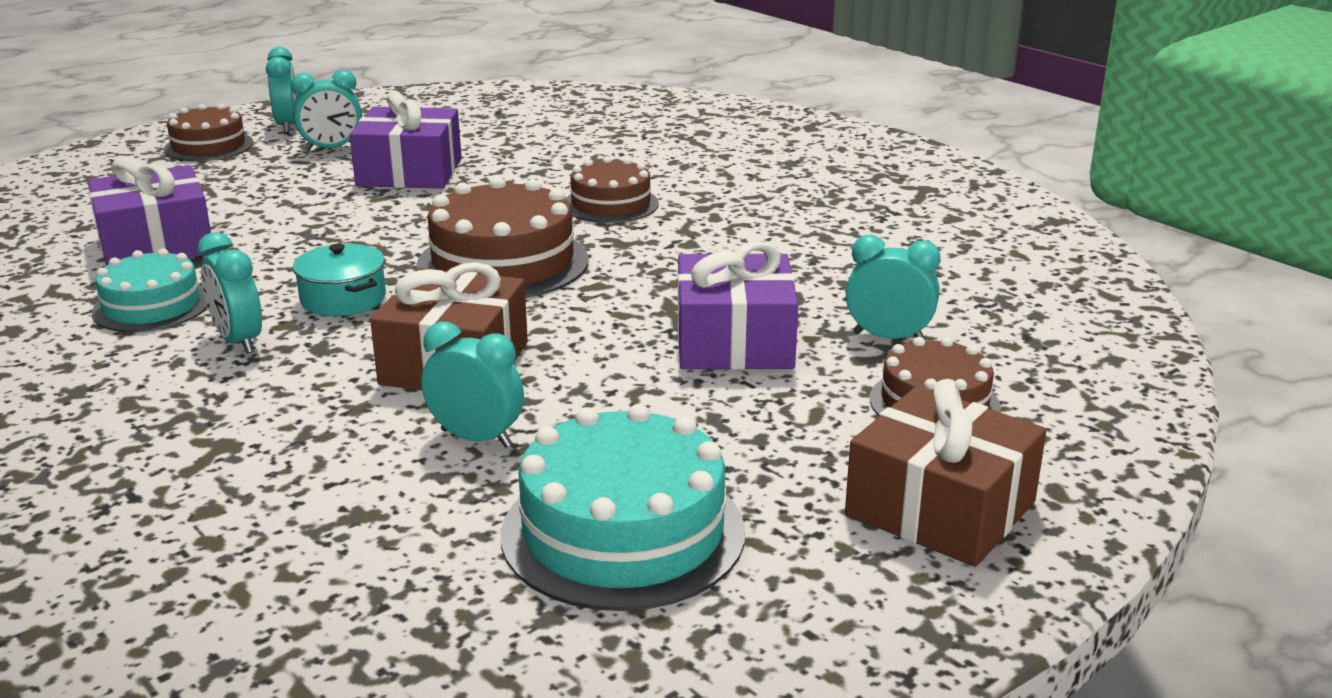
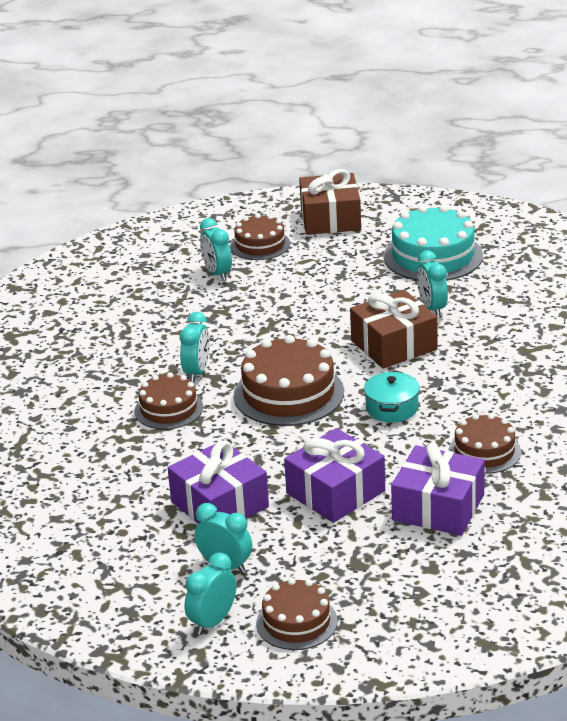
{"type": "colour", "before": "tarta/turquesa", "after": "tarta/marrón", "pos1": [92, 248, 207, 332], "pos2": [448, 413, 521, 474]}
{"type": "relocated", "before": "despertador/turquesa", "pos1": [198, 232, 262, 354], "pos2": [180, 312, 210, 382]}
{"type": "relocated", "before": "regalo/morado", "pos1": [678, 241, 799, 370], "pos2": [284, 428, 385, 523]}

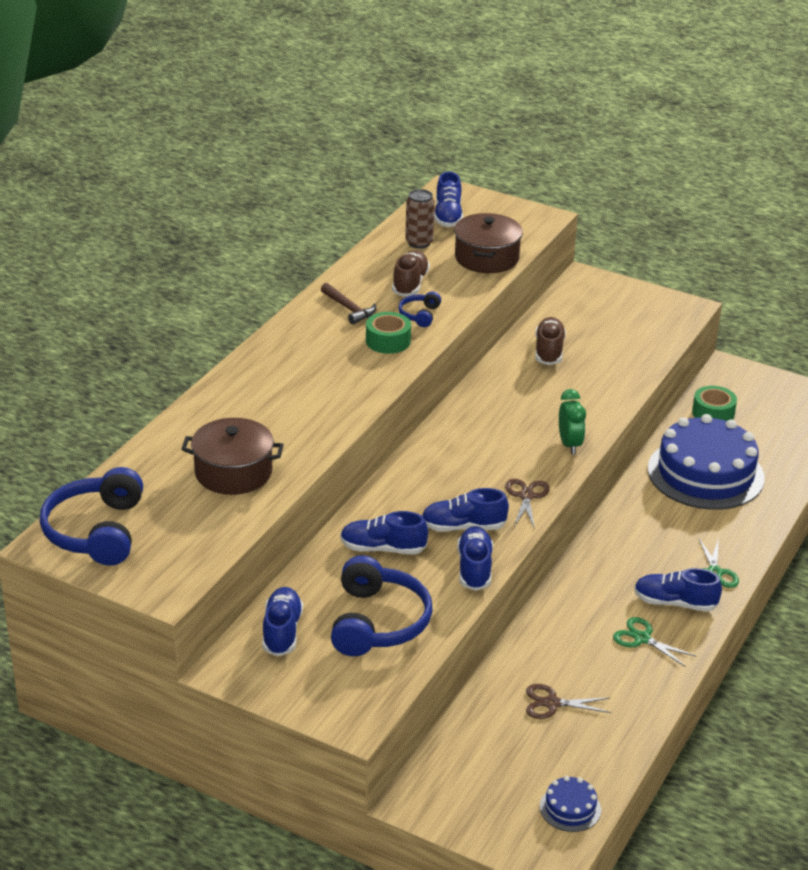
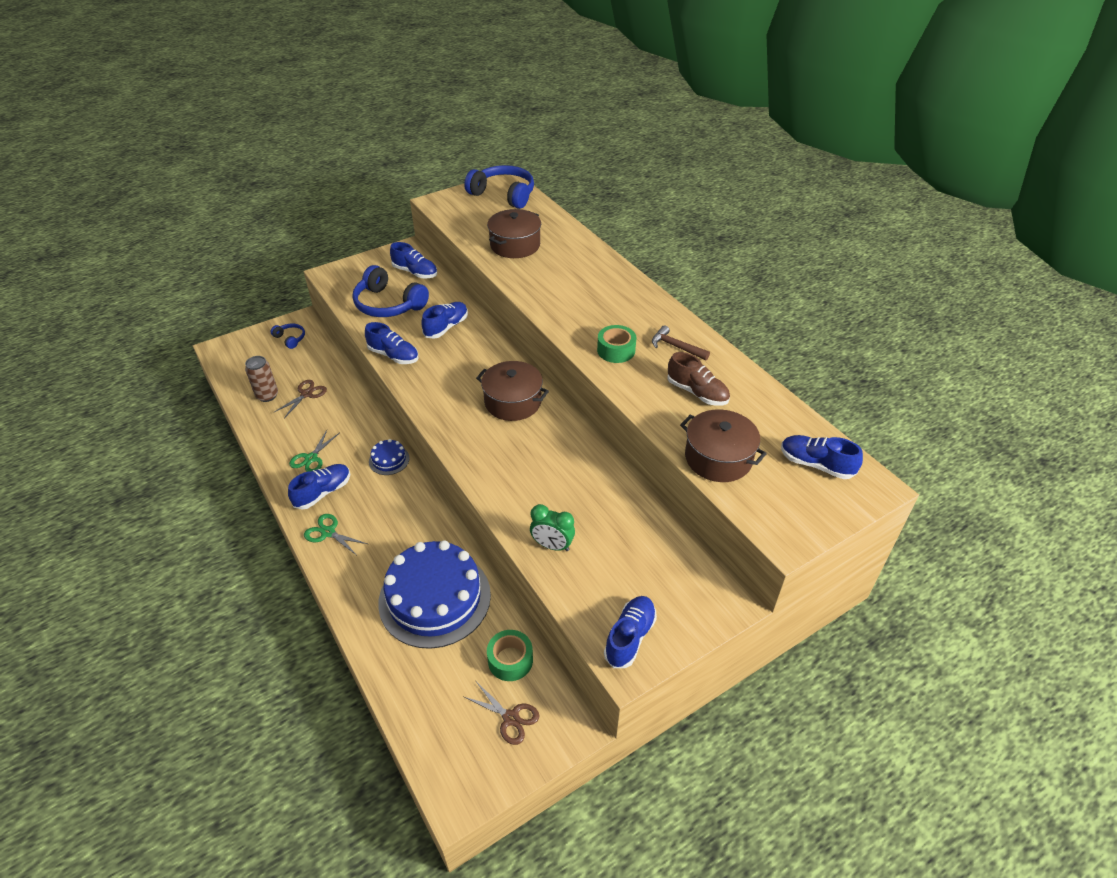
{"type": "spun", "before": "martillo/marrón", "pos1": [321, 283, 376, 324], "pos2": [652, 325, 710, 360], "turn": 45}
{"type": "relocated", "before": "auriculares/azul", "pos1": [398, 292, 441, 327], "pos2": [271, 323, 305, 349]}
{"type": "relocated", "before": "lata/marrón", "pos1": [405, 189, 435, 249], "pos2": [245, 356, 278, 402]}
{"type": "relocated", "before": "zapato/azul", "pos1": [422, 488, 509, 531], "pos2": [604, 596, 657, 668]}
{"type": "relocated", "before": "tijeras/marrón", "pos1": [505, 479, 550, 529], "pos2": [464, 683, 539, 745]}
{"type": "missing", "before": "zapato/marrón", "pos1": [535, 317, 566, 365]}
{"type": "relocated", "before": "tarta/azul", "pos1": [540, 776, 601, 832], "pos2": [369, 439, 410, 475]}
{"type": "relocated", "before": "despertador/verde", "pos1": [559, 389, 586, 454], "pos2": [530, 504, 575, 551]}
{"type": "spun", "before": "tijeras/verde", "pos1": [613, 617, 696, 667], "pos2": [289, 430, 339, 472], "turn": 135}
{"type": "appeared", "after": "olla/marrón", "pos2": [476, 361, 549, 421]}

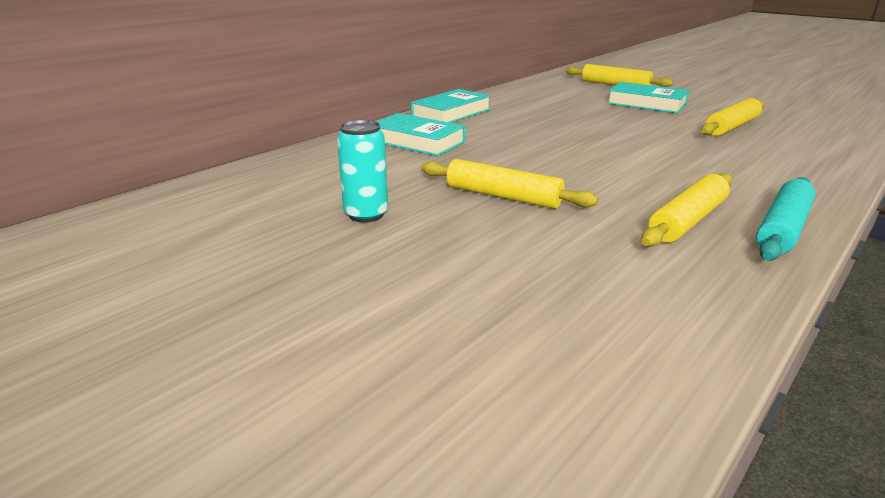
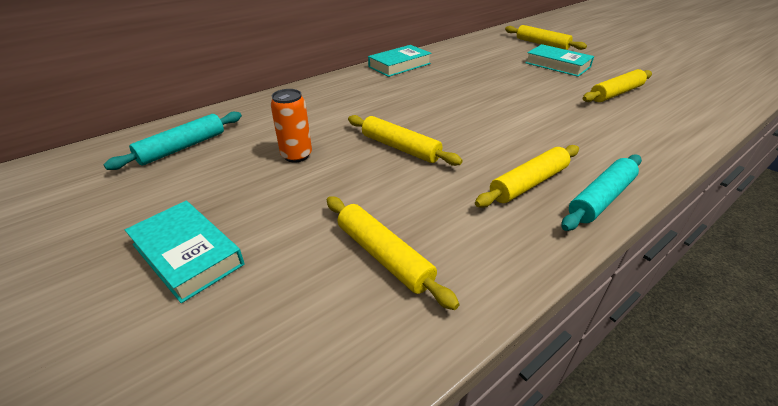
{"type": "colour", "before": "lata/turquesa", "after": "lata/naranja", "pos1": [337, 120, 388, 222], "pos2": [270, 89, 312, 163]}
{"type": "relocated", "before": "libro/turquesa", "pos1": [376, 113, 466, 156], "pos2": [125, 201, 244, 303]}
{"type": "appeared", "after": "rodillo/turquesa", "pos2": [104, 112, 242, 170]}
{"type": "appeared", "after": "rodillo/amarillo", "pos2": [327, 196, 459, 310]}

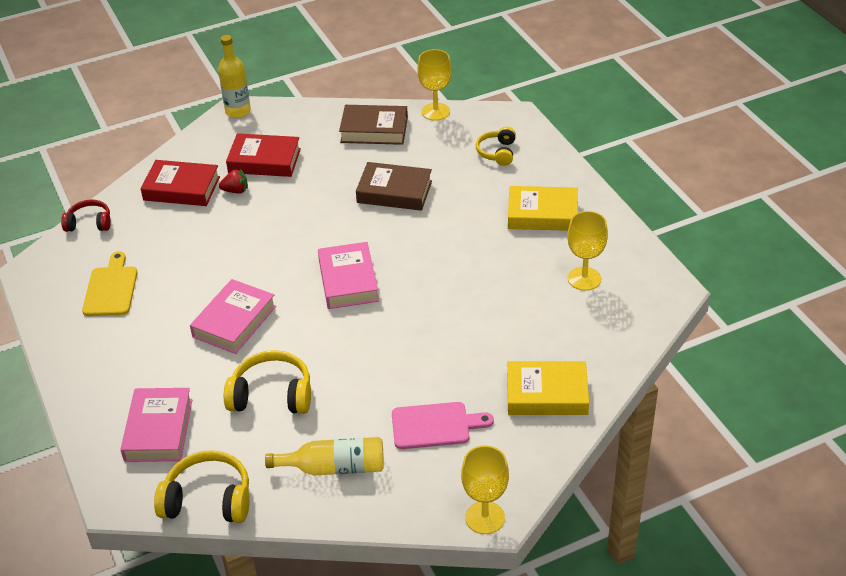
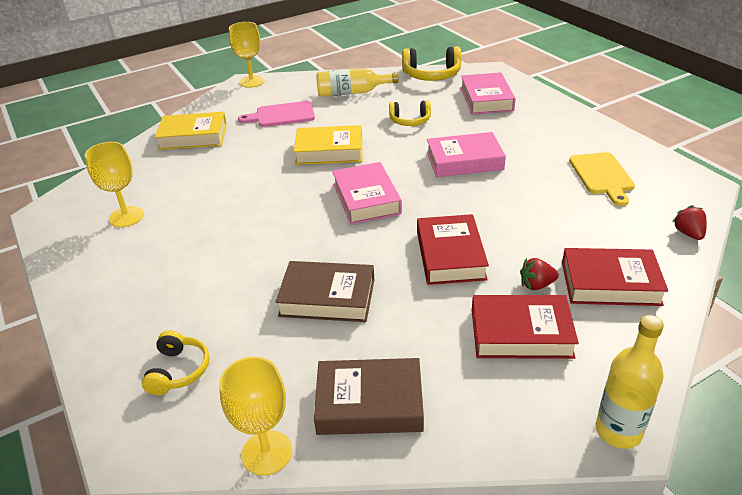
{"type": "exchanged", "before": "auriculares/rojo", "after": "fresa/rojo", "pos1": [61, 200, 111, 232], "pos2": [672, 205, 707, 240]}
{"type": "spun", "before": "libro/rosa", "pos1": [190, 279, 276, 354], "pos2": [427, 132, 506, 177], "turn": 60}
{"type": "size", "before": "auriculares/amarillo", "pos1": [224, 350, 311, 414], "pos2": [389, 100, 431, 126], "scale": 0.64}
{"type": "relocated", "before": "libro/amarillo", "pos1": [508, 186, 578, 231], "pos2": [294, 125, 362, 165]}
{"type": "appeared", "after": "libro/rojo", "pos2": [417, 214, 489, 285]}

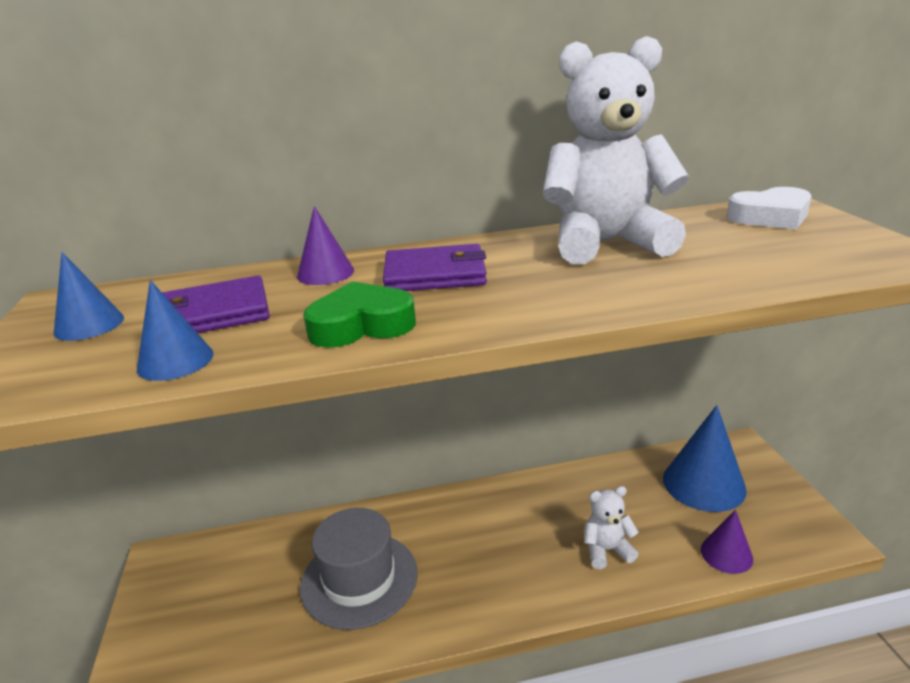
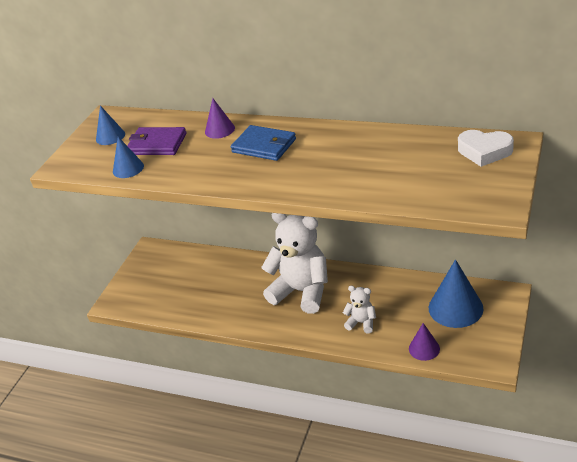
{"type": "missing", "before": "sombrero/gris", "pos1": [300, 508, 418, 630]}
{"type": "missing", "before": "corazón/verde", "pos1": [303, 281, 416, 348]}
{"type": "colour", "before": "cartera/morado", "after": "cartera/azul", "pos1": [383, 244, 487, 291], "pos2": [231, 125, 296, 161]}
{"type": "relocated", "before": "osito/blanco", "pos1": [543, 36, 690, 264], "pos2": [261, 213, 328, 314]}

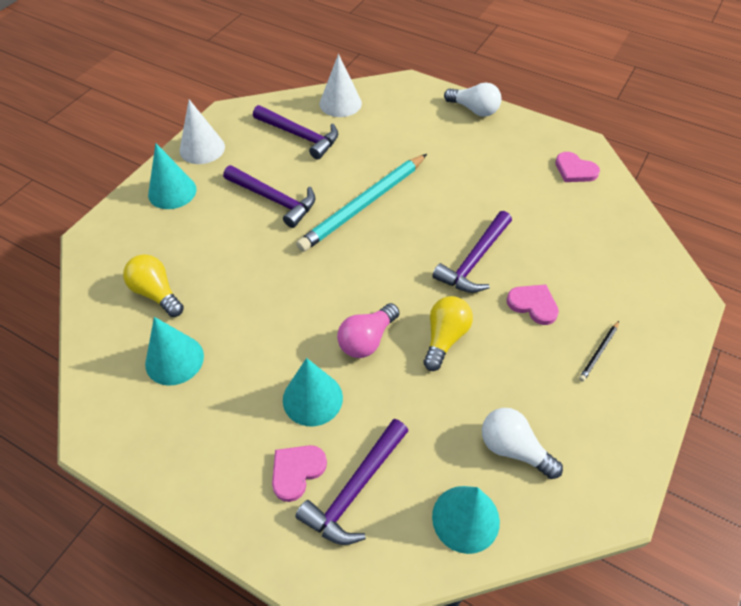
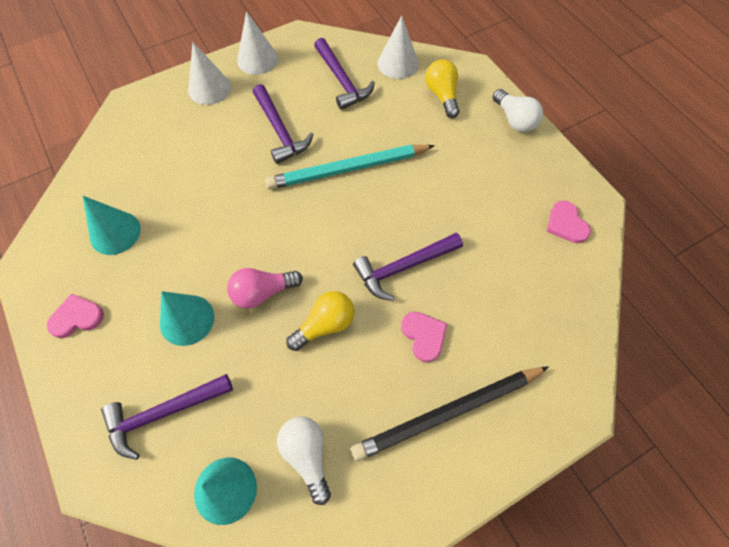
{"type": "relocated", "before": "bombilla/amarillo", "pos1": [123, 254, 184, 317], "pos2": [425, 59, 459, 118]}
{"type": "colour", "before": "cono/turquesa", "after": "cono/blanco", "pos1": [148, 143, 197, 209], "pos2": [188, 42, 231, 105]}
{"type": "relocated", "before": "corazón/rosa", "pos1": [272, 445, 327, 502], "pos2": [47, 294, 104, 338]}
{"type": "size", "before": "lápiz/negro", "pos1": [579, 321, 619, 382], "pos2": [351, 366, 549, 461], "scale": 2.47}

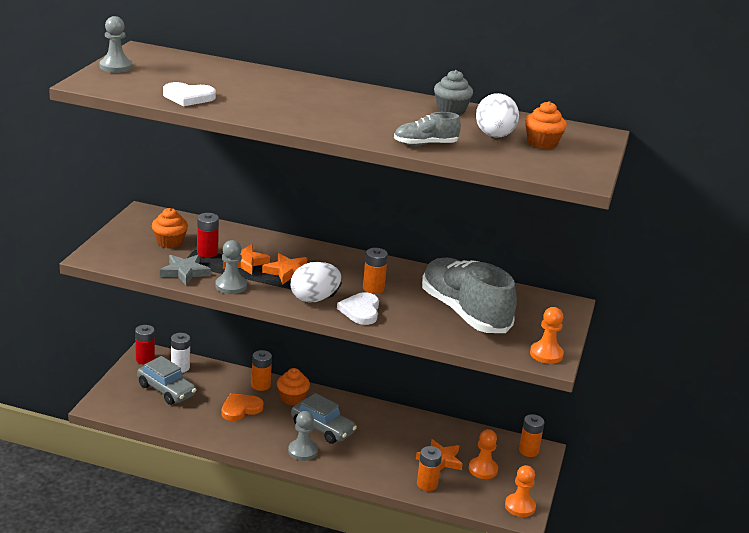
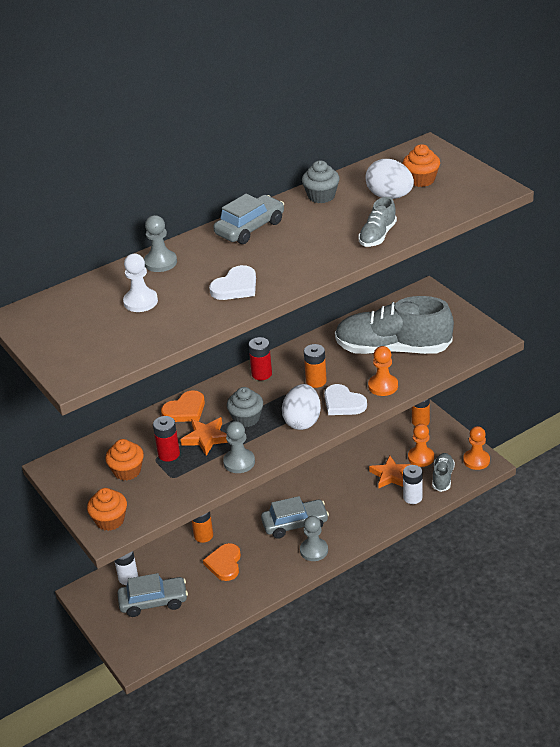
{"type": "relocated", "before": "peón/gris", "pos1": [100, 16, 132, 73], "pos2": [144, 215, 177, 272]}
{"type": "relocated", "before": "pila/rojo", "pos1": [135, 325, 155, 365], "pos2": [248, 337, 272, 380]}
{"type": "missing", "before": "estrella/gris", "pos1": [160, 254, 211, 285]}
{"type": "relocated", "before": "corazón/blanco", "pos1": [163, 82, 216, 106], "pos2": [209, 265, 256, 300]}
{"type": "exchanged", "before": "estrella/naranja", "after": "magdalena/gris", "pos1": [262, 253, 307, 285], "pos2": [227, 387, 263, 427]}
{"type": "relocated", "before": "magdalena/naranja", "pos1": [277, 368, 310, 405], "pos2": [87, 488, 127, 531]}
{"type": "colour", "before": "pila/naranja", "after": "pila/blanco", "pos1": [417, 446, 442, 491], "pos2": [403, 465, 423, 504]}
{"type": "relocated", "before": "peón/naranja", "pos1": [530, 307, 564, 364], "pos2": [368, 346, 398, 396]}
{"type": "appeared", "after": "peón/blanco", "pos2": [123, 254, 158, 312]}
{"type": "appeared", "after": "corazón/naranja", "pos2": [161, 390, 205, 422]}
{"type": "appeared", "after": "coche/gris", "pos2": [213, 194, 284, 244]}
{"type": "appeared", "after": "zapato/gris", "pos2": [432, 453, 455, 492]}

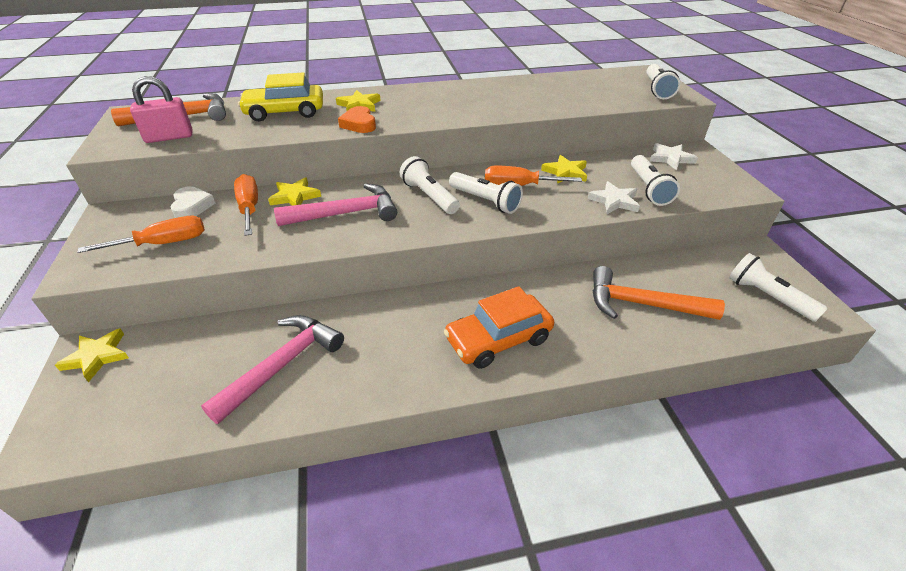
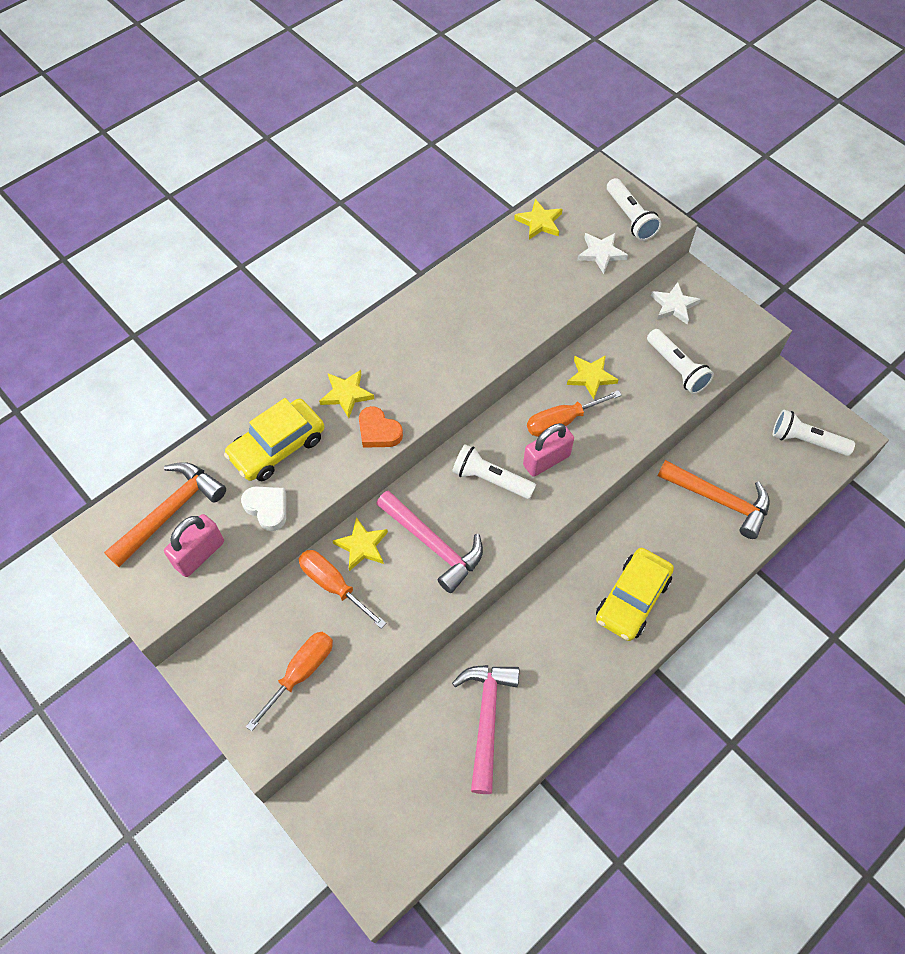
{"type": "relocated", "before": "estrella/amarillo", "pos1": [55, 329, 129, 382], "pos2": [514, 199, 563, 240]}
{"type": "relocated", "before": "corazón/blanco", "pos1": [170, 186, 215, 218], "pos2": [241, 487, 286, 531]}
{"type": "spun", "before": "martillo/rosa", "pos1": [274, 183, 397, 226], "pos2": [376, 490, 483, 593], "turn": 90}
{"type": "colour", "before": "coche/naranja", "after": "coche/amarillo", "pos1": [444, 286, 554, 369], "pos2": [596, 548, 674, 641]}
{"type": "exchanged", "before": "lámpara de mano/blanco", "after": "candado/rosa", "pos1": [449, 172, 523, 214], "pos2": [523, 423, 574, 477]}
{"type": "relocated", "before": "estrella/blanco", "pos1": [588, 181, 640, 214], "pos2": [577, 233, 628, 274]}
{"type": "spun", "before": "martillo/naranja", "pos1": [592, 266, 725, 320], "pos2": [658, 460, 770, 539], "turn": -135}

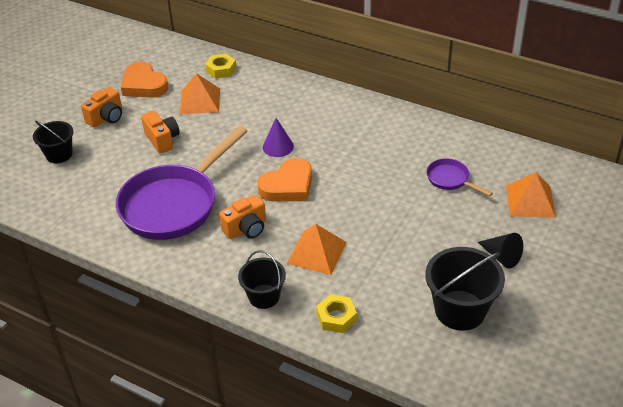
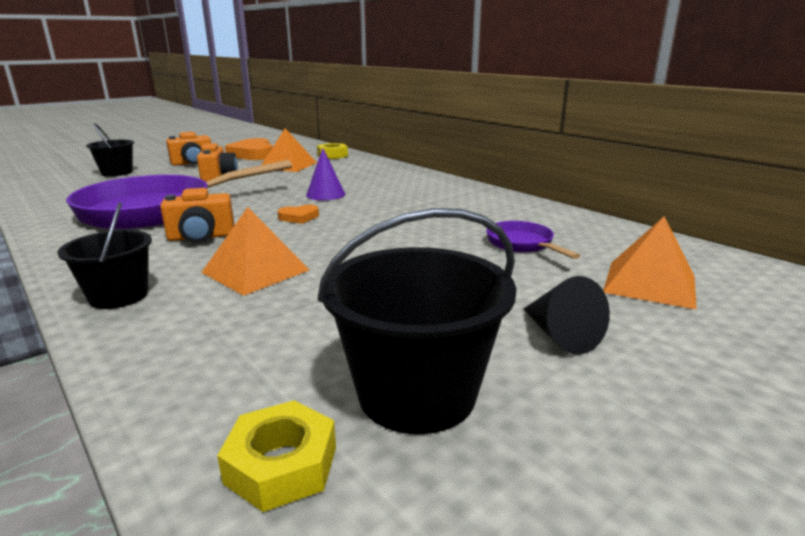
{"type": "size", "before": "corazón/naranja", "pos1": [257, 158, 312, 201], "pos2": [278, 205, 319, 224], "scale": 0.49}
{"type": "relocated", "before": "tuerca/amarillo", "pos1": [316, 294, 357, 333], "pos2": [217, 400, 336, 512]}

